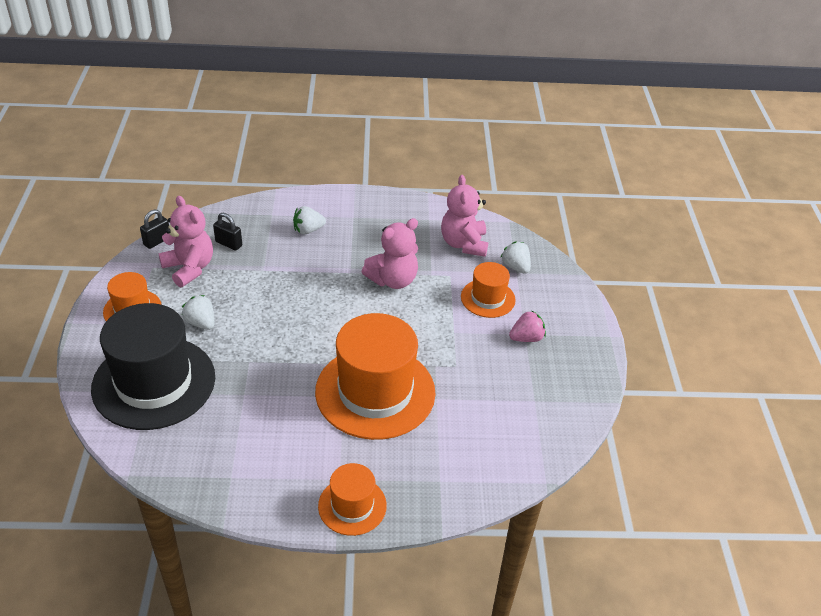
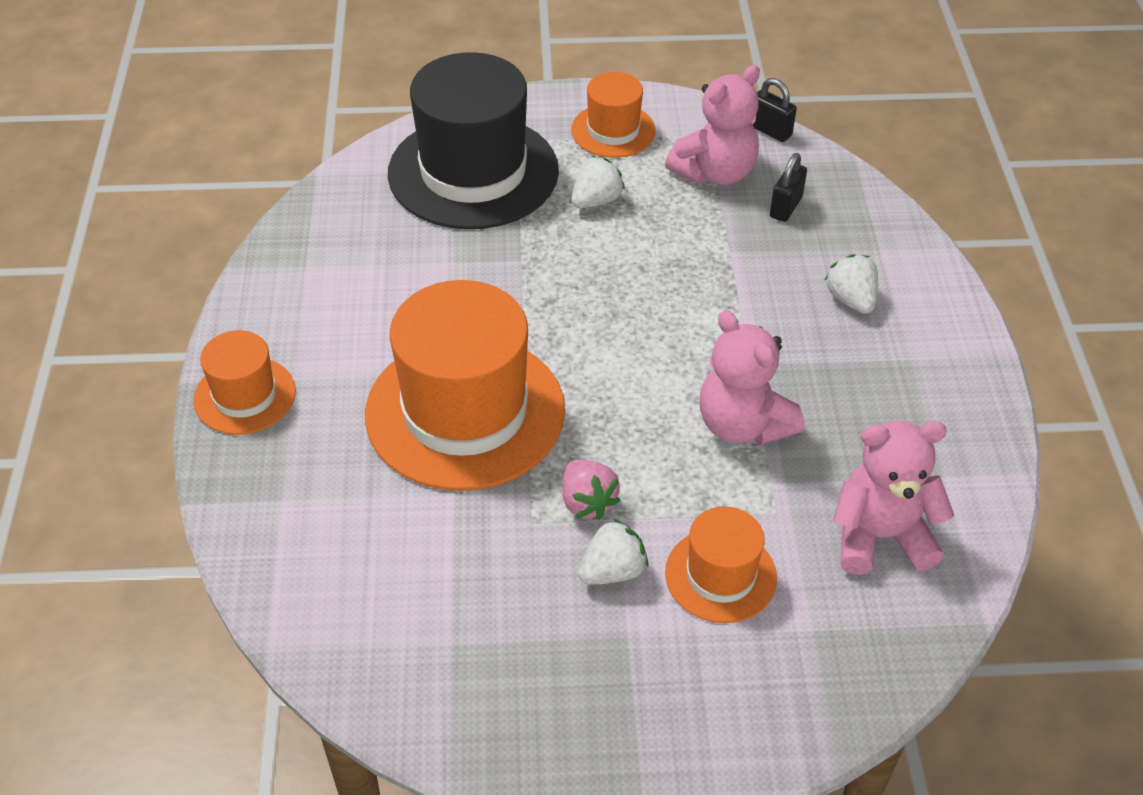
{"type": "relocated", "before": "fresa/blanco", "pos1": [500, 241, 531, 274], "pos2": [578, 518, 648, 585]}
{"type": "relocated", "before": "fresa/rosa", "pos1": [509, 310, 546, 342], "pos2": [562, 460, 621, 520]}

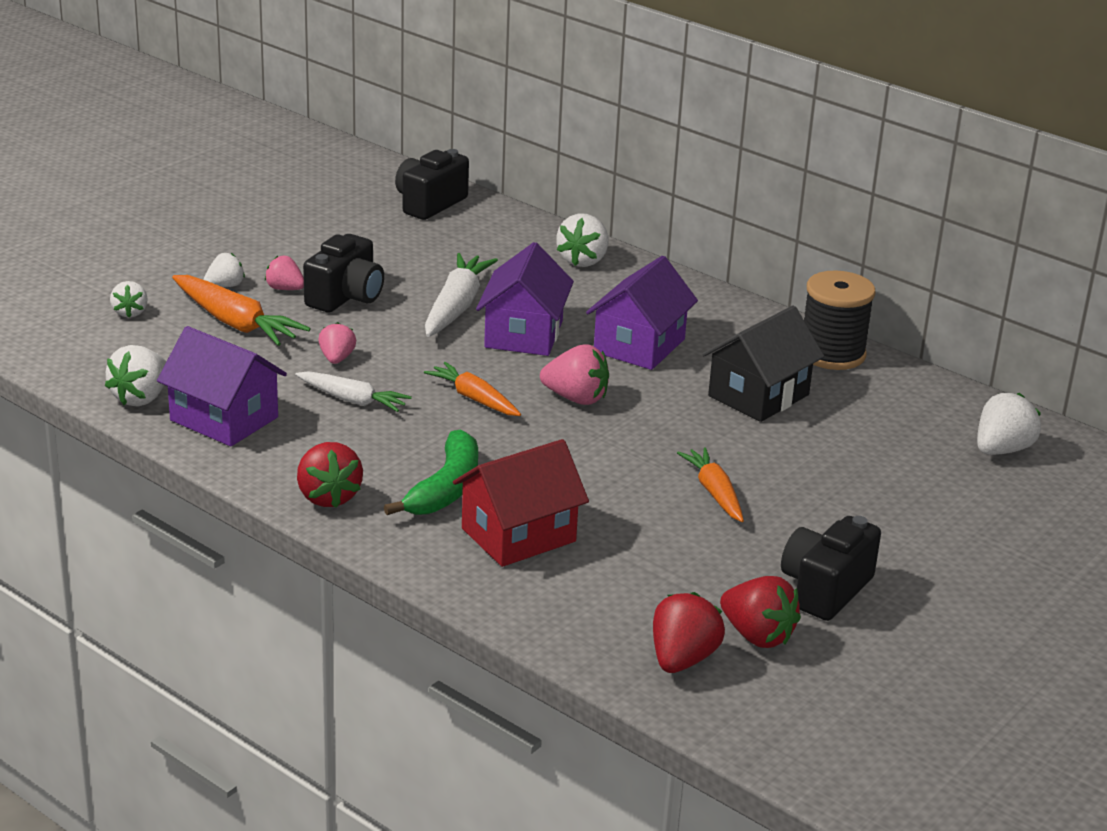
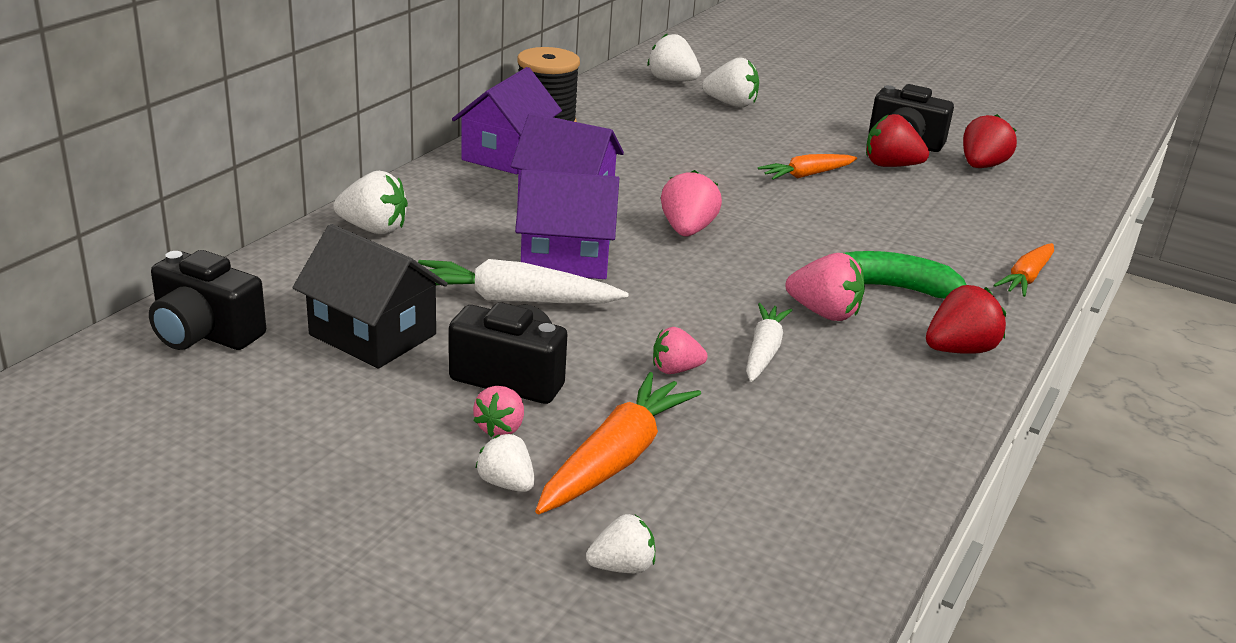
{"type": "relocated", "before": "fresa/blanco", "pos1": [105, 345, 166, 407], "pos2": [702, 57, 759, 108]}
{"type": "relocated", "before": "casa/morado", "pos1": [157, 326, 287, 446], "pos2": [452, 67, 562, 174]}
{"type": "relocated", "before": "zanahoria/naranja", "pos1": [424, 362, 521, 416], "pos2": [994, 243, 1054, 297]}
{"type": "missing", "before": "casa/rojo", "pos1": [453, 439, 589, 567]}
{"type": "relocated", "before": "fresa/rojo", "pos1": [653, 592, 725, 673], "pos2": [866, 114, 929, 167]}
{"type": "relocated", "before": "casa/negro", "pos1": [702, 305, 824, 422], "pos2": [293, 224, 448, 369]}
{"type": "appeared", "after": "fresa/rosa", "pos2": [785, 253, 865, 321]}

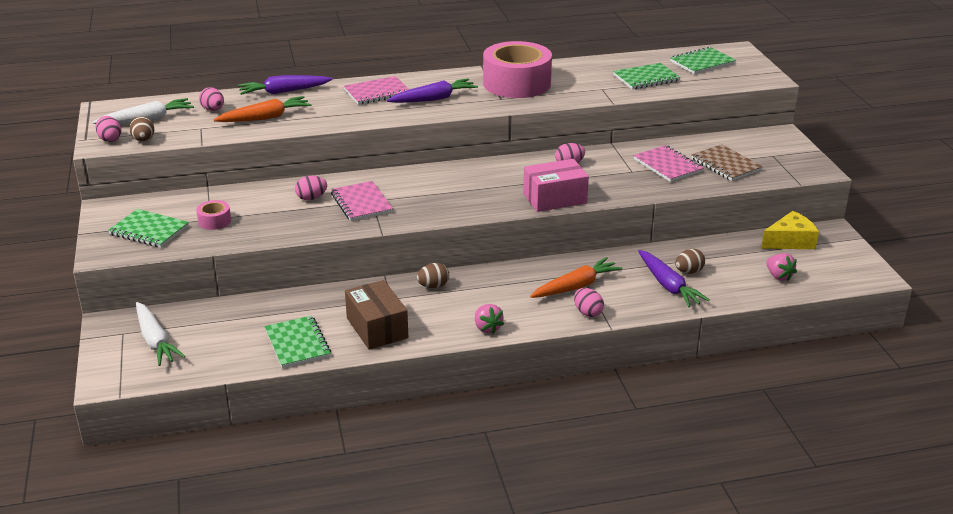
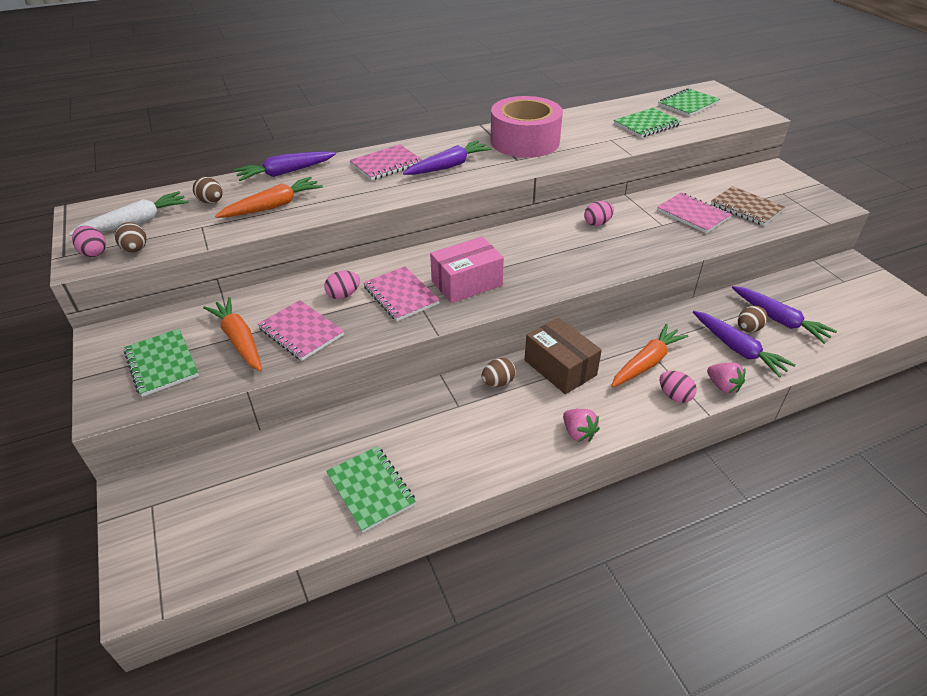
{"type": "spun", "before": "cuaderno/verde", "pos1": [108, 209, 189, 248], "pos2": [124, 329, 199, 397], "turn": 45}
{"type": "missing", "before": "zanahoria/blanco", "pos1": [136, 302, 186, 366]}
{"type": "exchanged", "before": "cinta adhesiva/rosa", "after": "zanahoria/naranja", "pos1": [196, 200, 231, 230], "pos2": [203, 297, 262, 372]}
{"type": "colour", "before": "huevo/rosa", "after": "huevo/marrón", "pos1": [199, 87, 224, 111], "pos2": [193, 177, 223, 204]}
{"type": "relocated", "before": "caja/marrón", "pos1": [345, 280, 408, 350], "pos2": [525, 318, 602, 394]}
{"type": "relocated", "before": "caja/rosa", "pos1": [523, 159, 589, 212], "pos2": [430, 237, 504, 303]}
{"type": "missing", "before": "queso/amarillo", "pos1": [761, 211, 819, 249]}
{"type": "relocated", "before": "fresa/rosa", "pos1": [766, 253, 797, 281], "pos2": [707, 363, 746, 393]}
{"type": "appeared", "after": "cuaderno/rosa", "pos2": [258, 300, 344, 361]}
{"type": "appeared", "after": "zanahoria/morado", "pos2": [732, 286, 837, 344]}

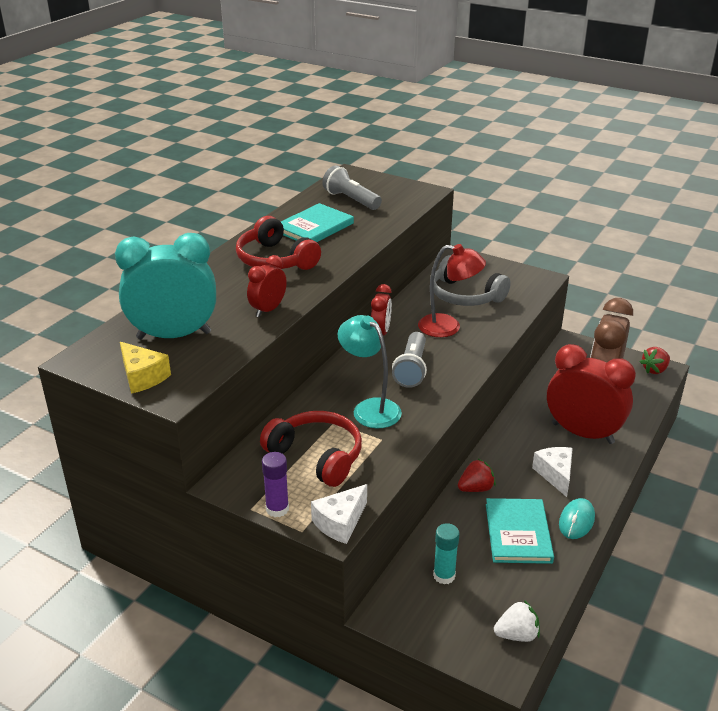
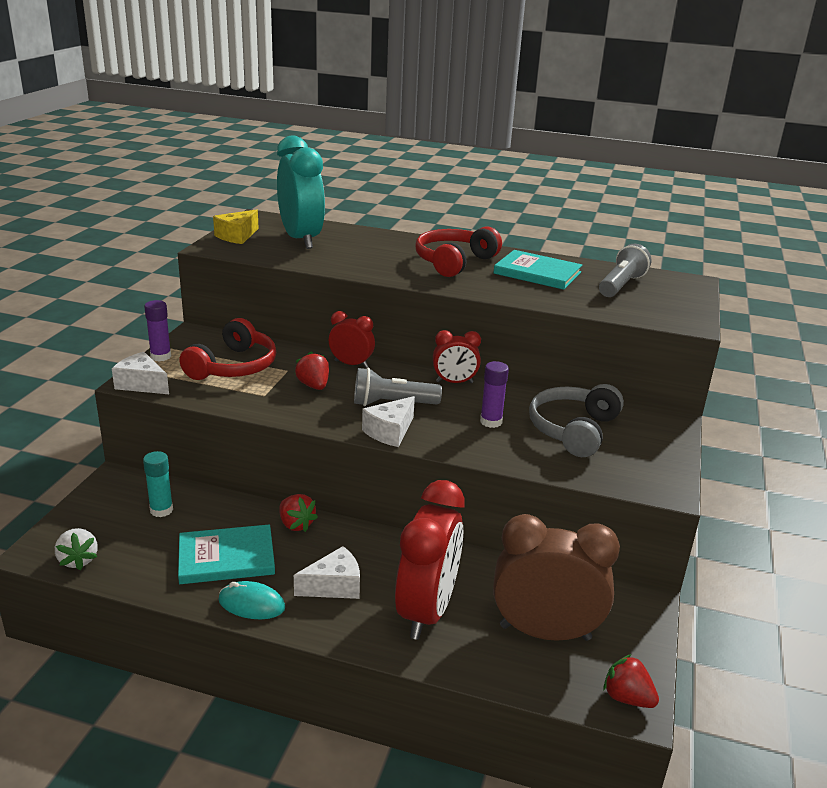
{"type": "relocated", "before": "despertador/rojo", "pos1": [247, 255, 287, 317], "pos2": [328, 311, 375, 368]}
{"type": "exchanged", "before": "lámpara/turquesa", "after": "fresa/rojo", "pos1": [337, 315, 402, 428], "pos2": [295, 351, 329, 390]}
{"type": "exchanged", "before": "lámpara/rojo", "after": "barra de pegamento/morado", "pos1": [418, 244, 486, 337], "pos2": [480, 361, 509, 428]}
{"type": "appeared", "after": "queso/blanco", "pos2": [362, 396, 415, 447]}

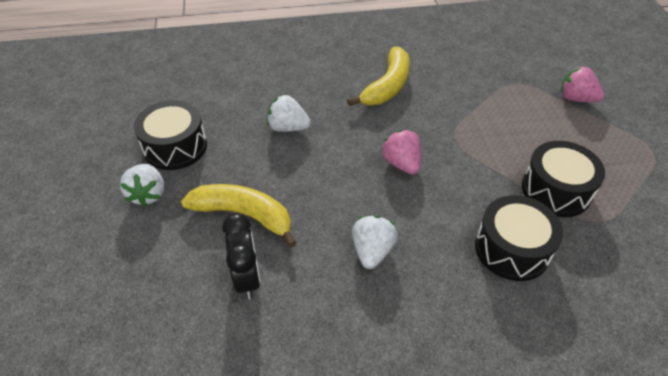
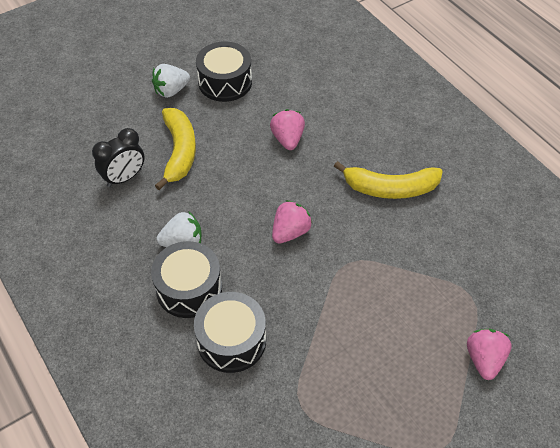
{"type": "colour", "before": "fresa/blanco", "after": "fresa/rosa", "pos1": [267, 95, 311, 132], "pos2": [270, 109, 305, 150]}
{"type": "relocated", "before": "tambor/negro", "pos1": [522, 141, 605, 217], "pos2": [151, 241, 222, 318]}

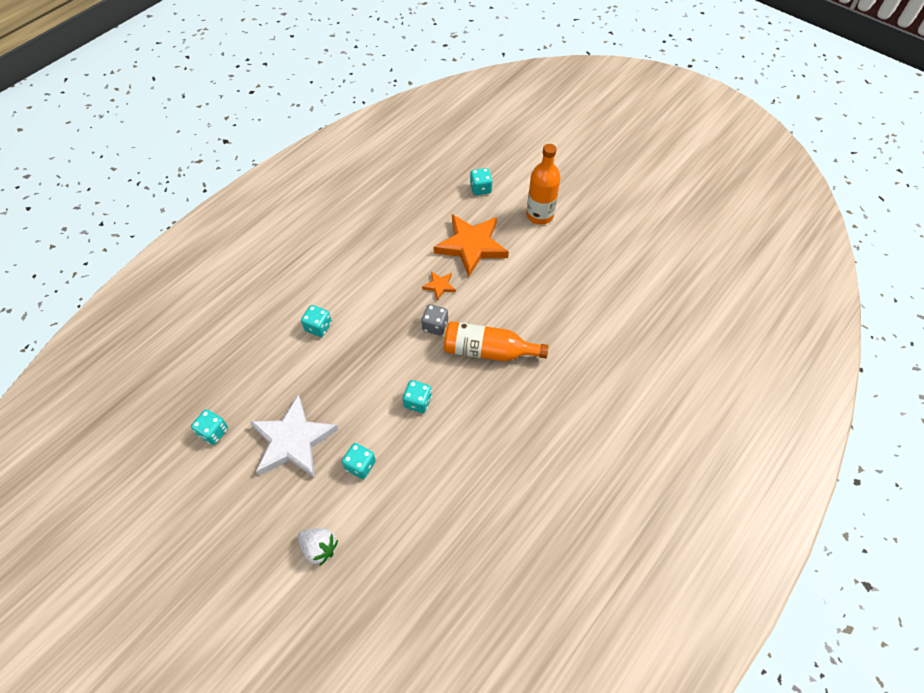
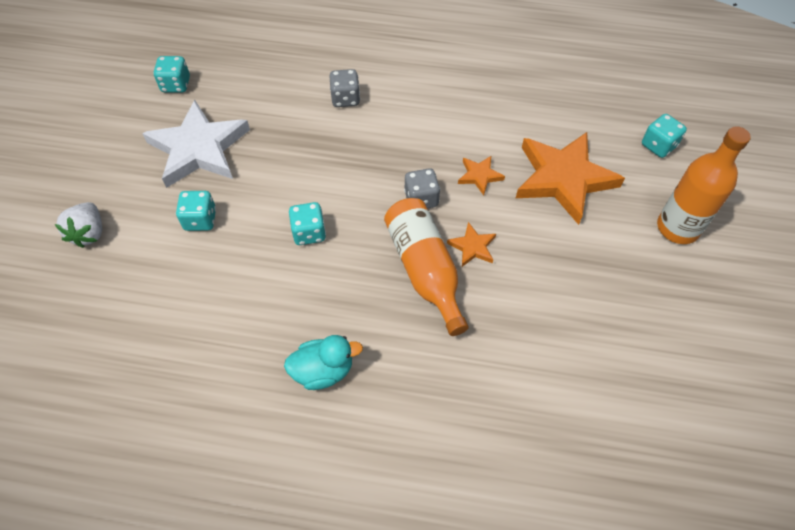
{"type": "colour", "before": "dado/turquesa", "after": "dado/gris", "pos1": [301, 305, 332, 337], "pos2": [329, 69, 360, 107]}
{"type": "appeared", "after": "pato/turquesa", "pos2": [284, 335, 363, 390]}
{"type": "appeared", "after": "estrella/naranja", "pos2": [447, 222, 496, 267]}

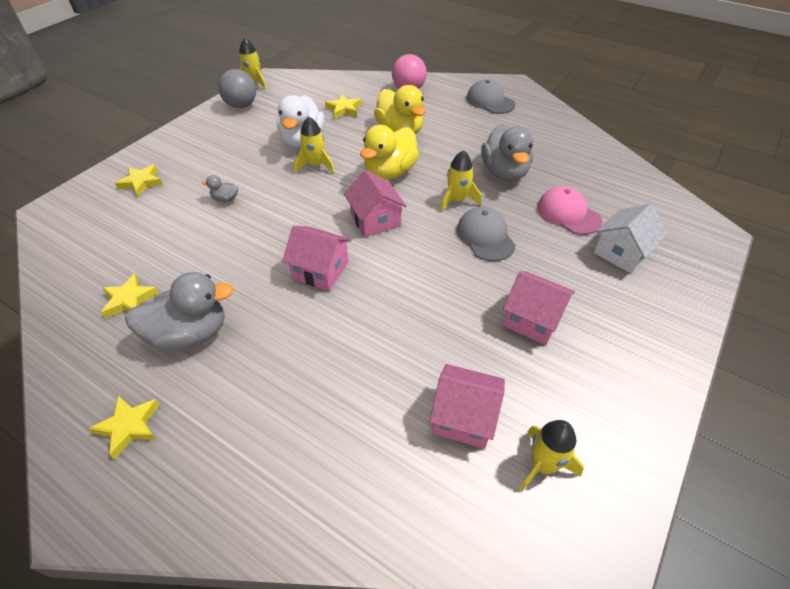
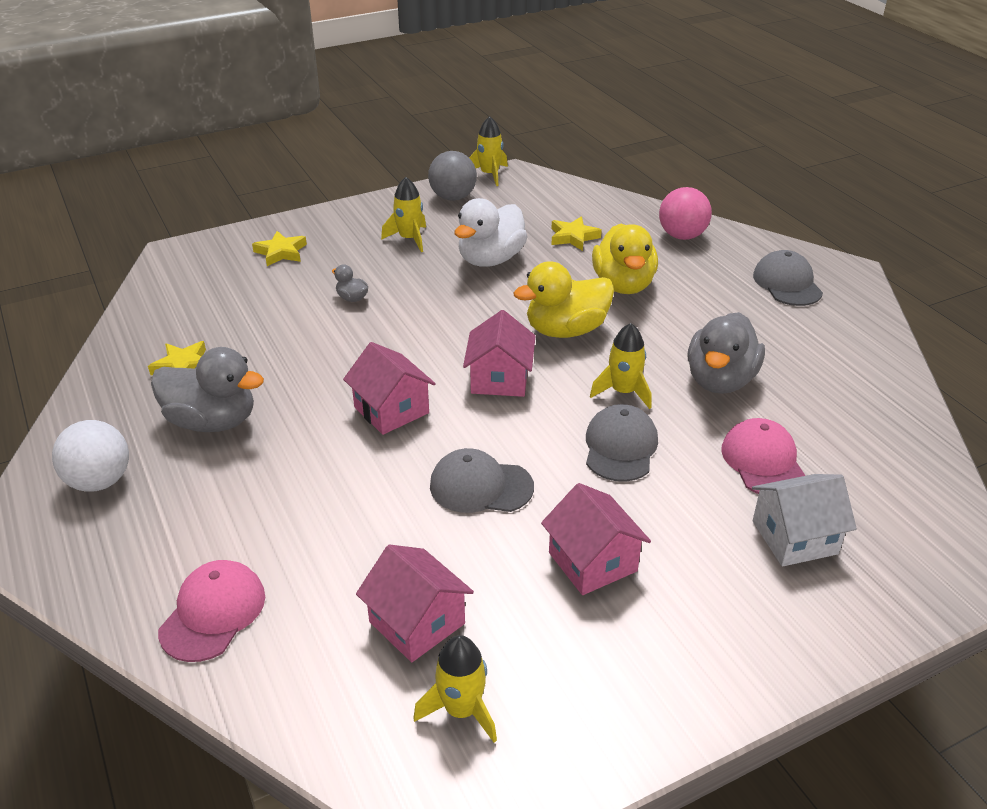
{"type": "exchanged", "before": "estrella/amarillo", "after": "pelota/blanco", "pos1": [89, 395, 160, 460], "pos2": [52, 420, 129, 492]}
{"type": "relocated", "before": "cohete/amarillo", "pos1": [294, 116, 334, 173], "pos2": [381, 177, 426, 252]}
{"type": "appeared", "after": "gorra/rosa", "pos2": [158, 560, 265, 662]}
{"type": "appeared", "after": "gorra/gris", "pos2": [430, 448, 534, 513]}

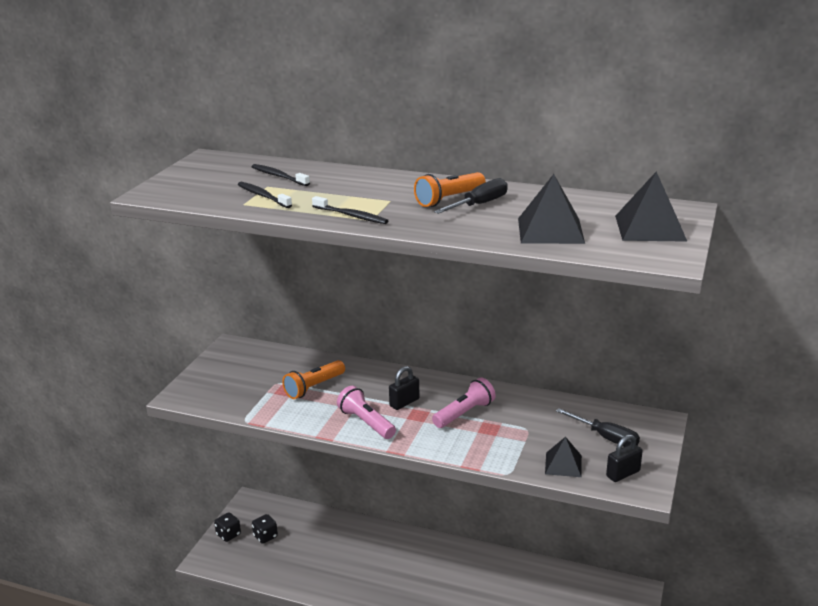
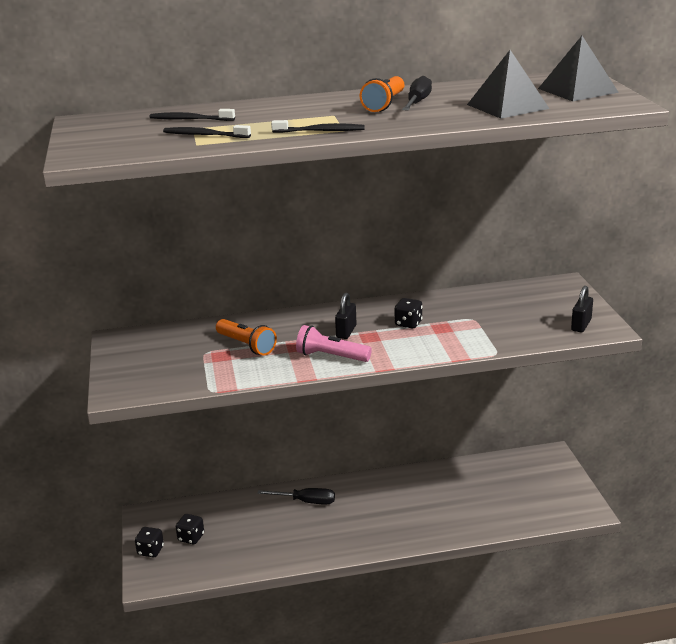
{"type": "spun", "before": "lámpara de mano/naranja", "pos1": [282, 360, 345, 399], "pos2": [216, 319, 277, 355], "turn": -60}
{"type": "exchanged", "before": "lámpara de mano/rosa", "after": "dado/negro", "pos1": [432, 377, 496, 428], "pos2": [395, 298, 423, 328]}
{"type": "missing", "before": "pirámide/negro", "pos1": [545, 437, 582, 477]}
{"type": "relocated", "before": "destornillador/negro", "pos1": [556, 408, 640, 447], "pos2": [257, 488, 335, 504]}

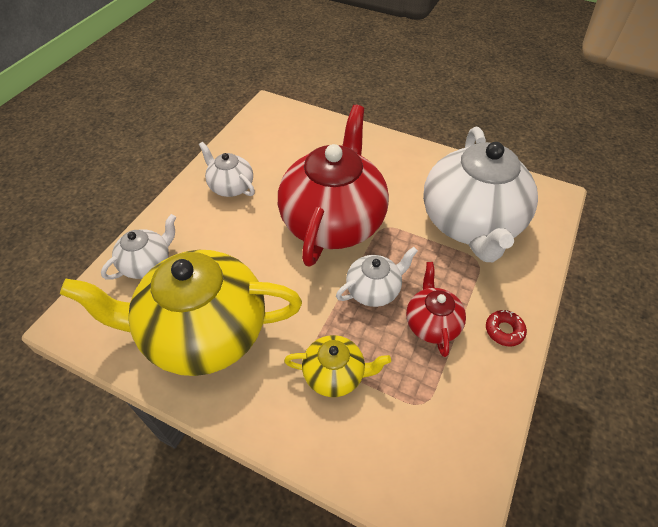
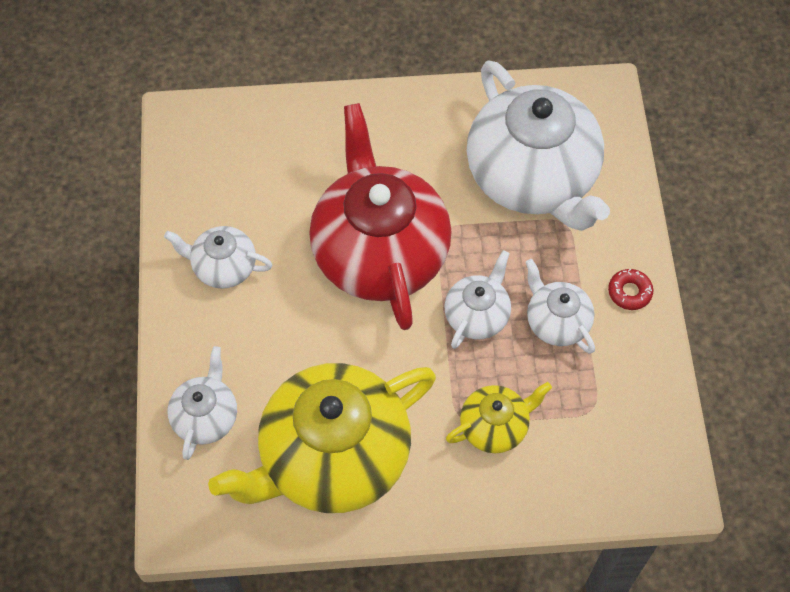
{"type": "colour", "before": "tetera/rojo", "after": "tetera/blanco", "pos1": [406, 262, 466, 357], "pos2": [526, 259, 595, 354]}

